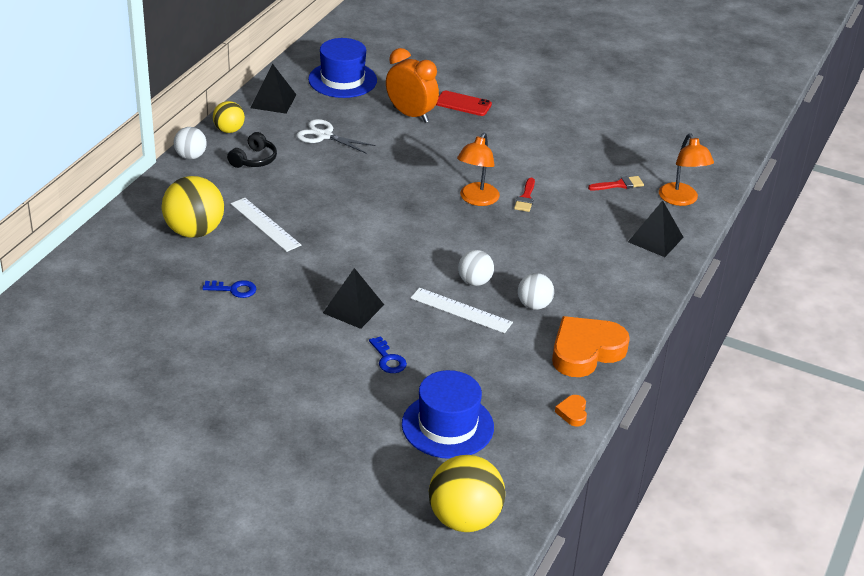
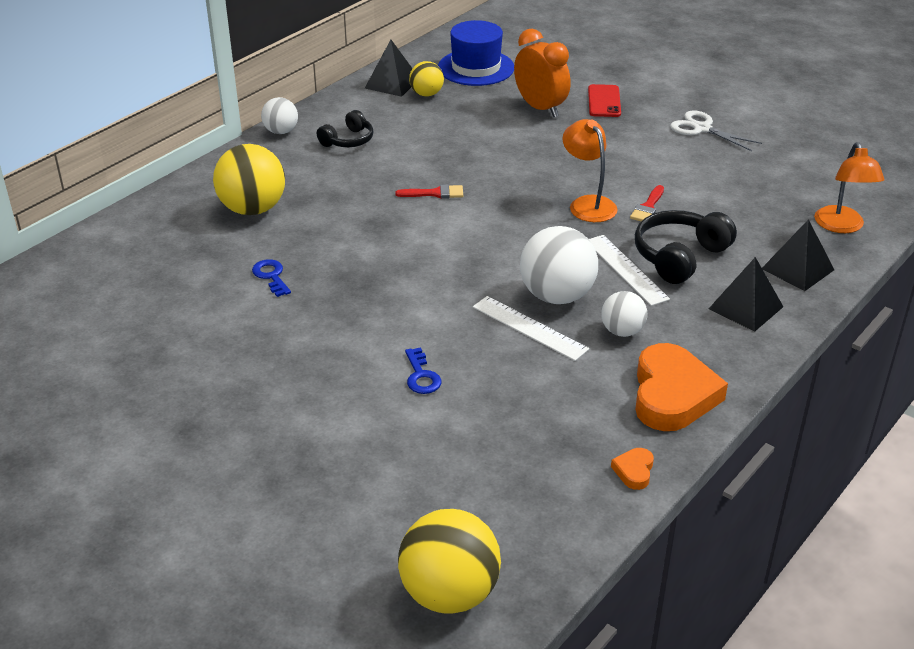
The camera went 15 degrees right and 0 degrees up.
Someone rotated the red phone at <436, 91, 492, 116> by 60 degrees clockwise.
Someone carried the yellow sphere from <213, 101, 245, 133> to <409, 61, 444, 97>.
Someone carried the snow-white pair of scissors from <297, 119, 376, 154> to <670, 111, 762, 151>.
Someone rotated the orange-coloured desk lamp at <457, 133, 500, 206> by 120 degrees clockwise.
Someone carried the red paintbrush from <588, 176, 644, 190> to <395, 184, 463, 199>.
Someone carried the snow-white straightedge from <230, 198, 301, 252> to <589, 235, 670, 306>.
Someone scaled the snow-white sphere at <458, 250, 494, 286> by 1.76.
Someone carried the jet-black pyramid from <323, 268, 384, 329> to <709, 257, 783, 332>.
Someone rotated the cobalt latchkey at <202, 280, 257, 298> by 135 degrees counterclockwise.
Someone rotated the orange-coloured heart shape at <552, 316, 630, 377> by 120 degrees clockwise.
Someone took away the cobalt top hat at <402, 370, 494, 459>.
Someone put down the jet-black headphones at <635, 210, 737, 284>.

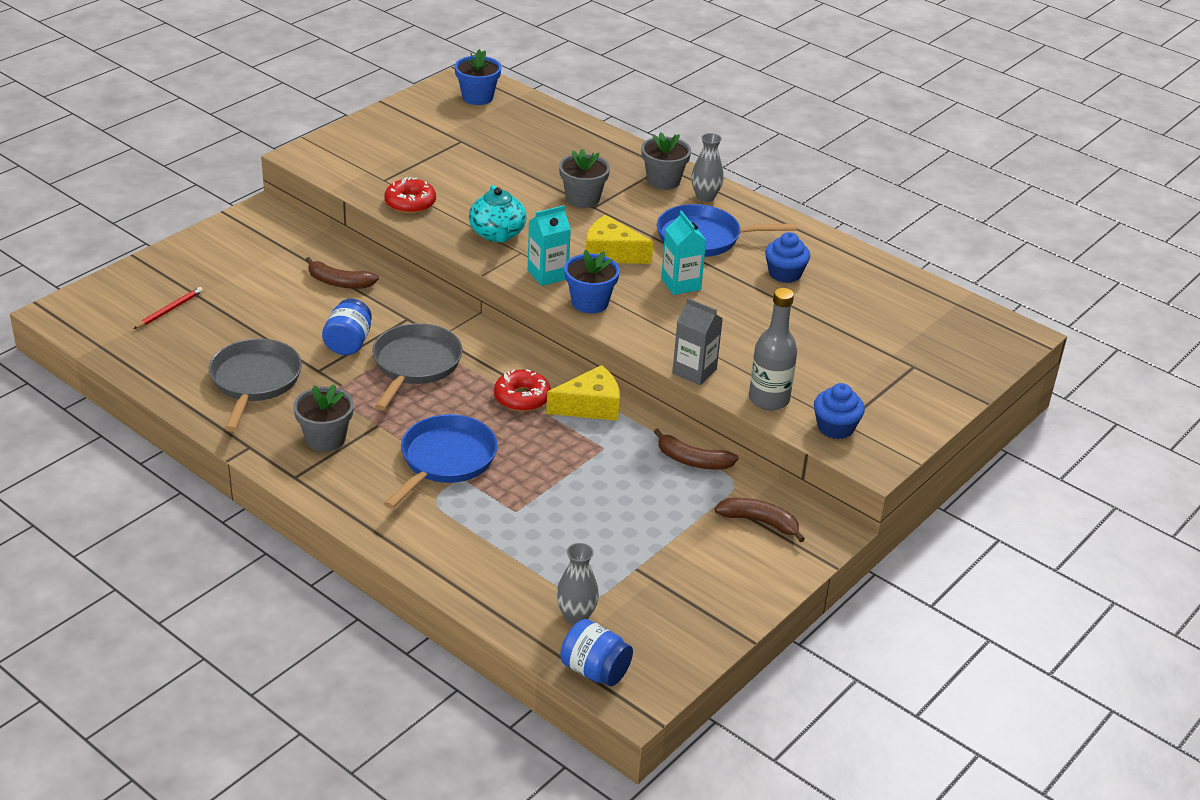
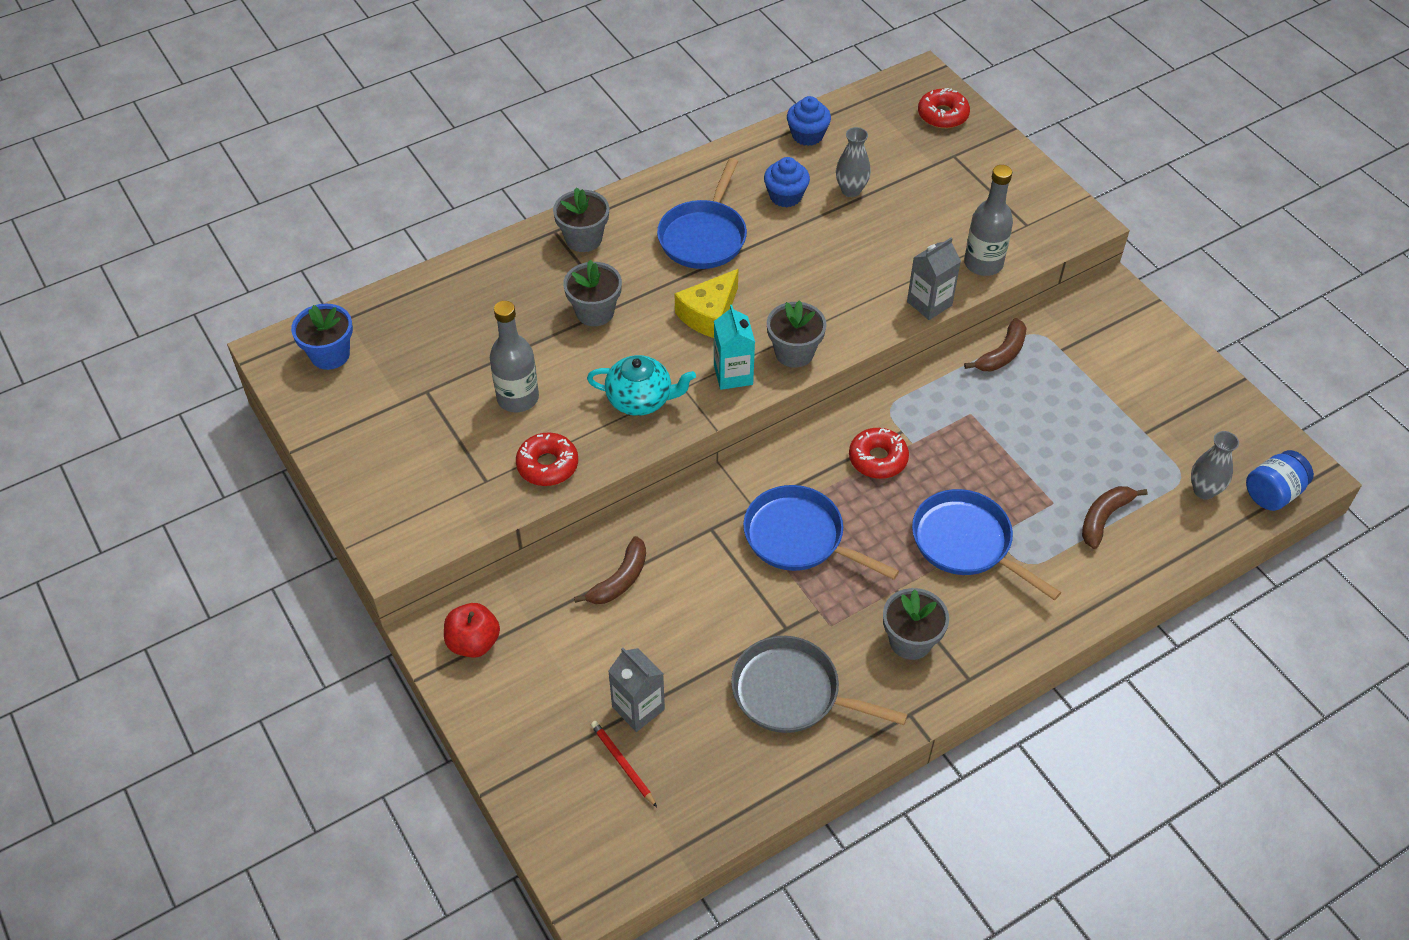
The camera went 70 degrees left and 15 degrees up.
Someone carried the gray flower vase from <691, 133, 724, 202> to <836, 127, 871, 197>.
Someone took away the turquoise juice carton at <661, 211, 706, 295>.
Someone repainted the cobalt flower pot at <564, 249, 620, 313>, which became the gray flower pot at <767, 300, 826, 368>.
Someone took away the cobalt jar at <322, 299, 372, 355>.
Someone repainted the gray frying pan at <372, 323, 463, 410>, which became the cobalt frying pan at <743, 485, 899, 580>.
Someone took away the yellow cheese wedge at <546, 365, 620, 421>.
Someone carried the cobalt cupcake from <814, 383, 865, 439> to <787, 96, 831, 146>.
Someone carried the dark brown banana fruit from <715, 498, 805, 542> to <1082, 486, 1147, 549>.
Someone put down the red glazed donut at <918, 88, 970, 129>.
Someone put down the gray drink bottle at <490, 301, 539, 412>.
Someone put down the red apple fruit at <444, 603, 500, 658>.
Someone put down the gray juice carton at <608, 648, 665, 732>.

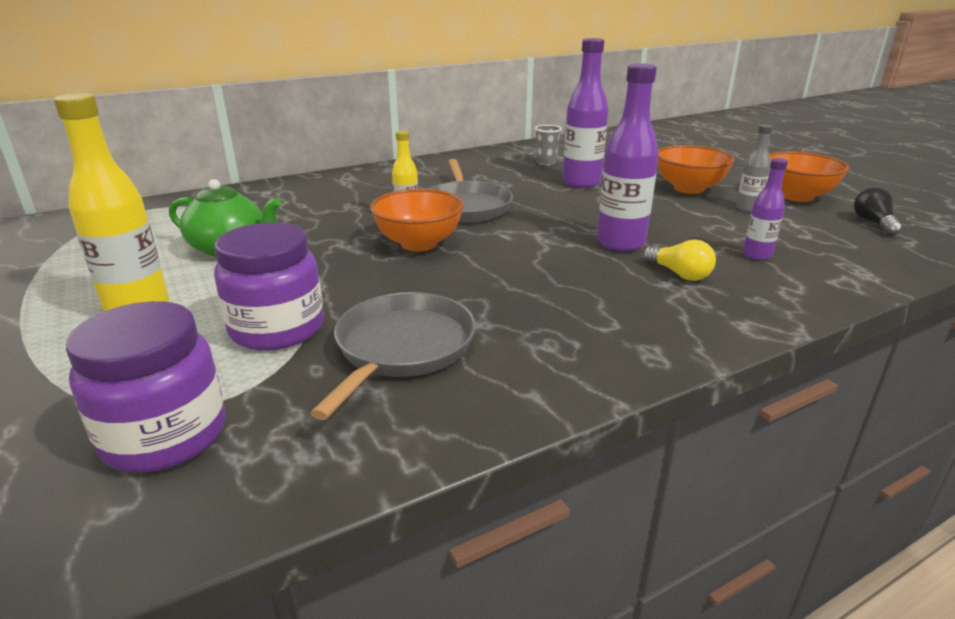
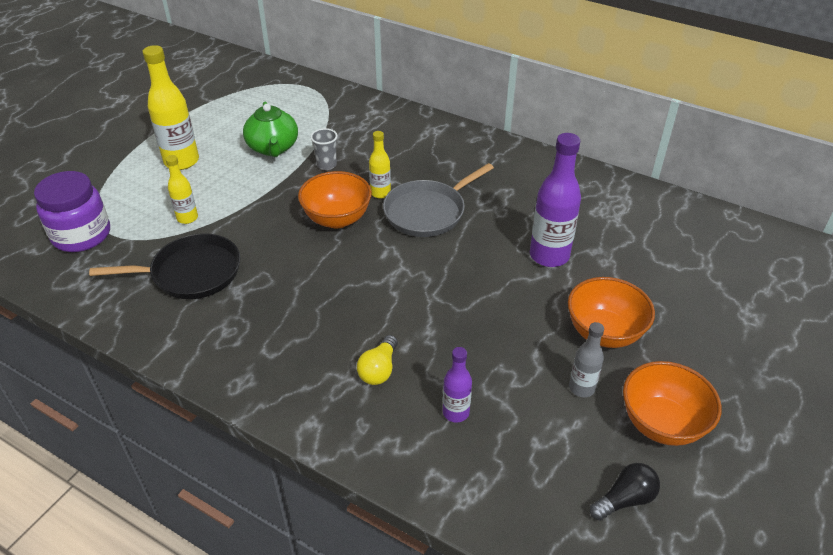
The camera went 60 degrees right and 15 degrees up.
Someone took away the purple drink bottle at <597, 64, 659, 251>.
Someone carried the gray beaker from <535, 125, 562, 166> to <310, 128, 338, 170>.
Someone swapped the purple jar at <214, 222, 324, 351> for the yellow drink bottle at <165, 155, 198, 224>.
Someone repainted the gray frying pan at <311, 292, 476, 420>, which became the jet-black frying pan at <89, 233, 240, 299>.

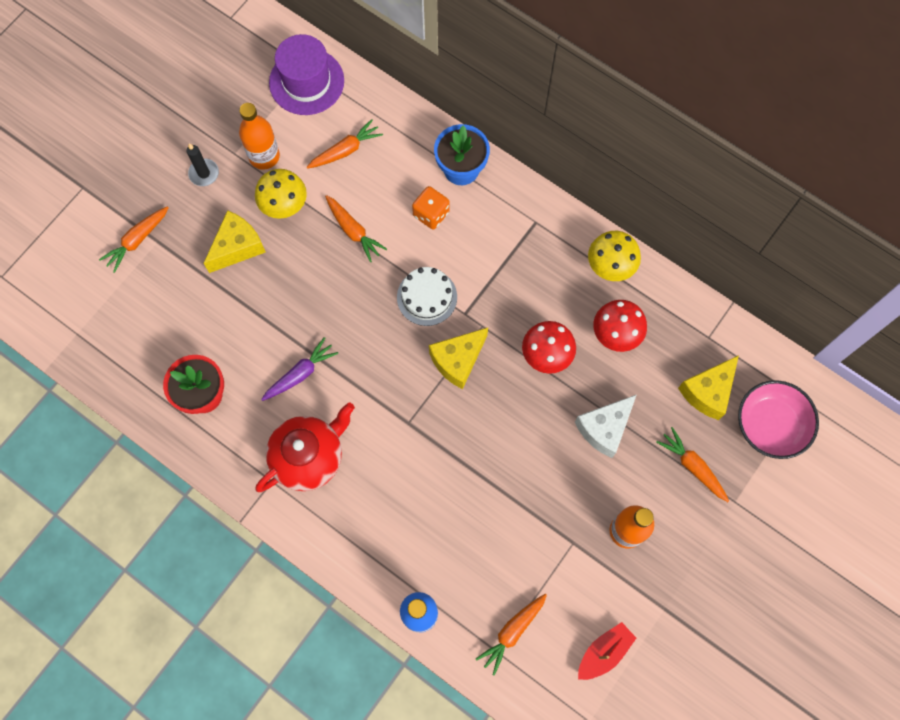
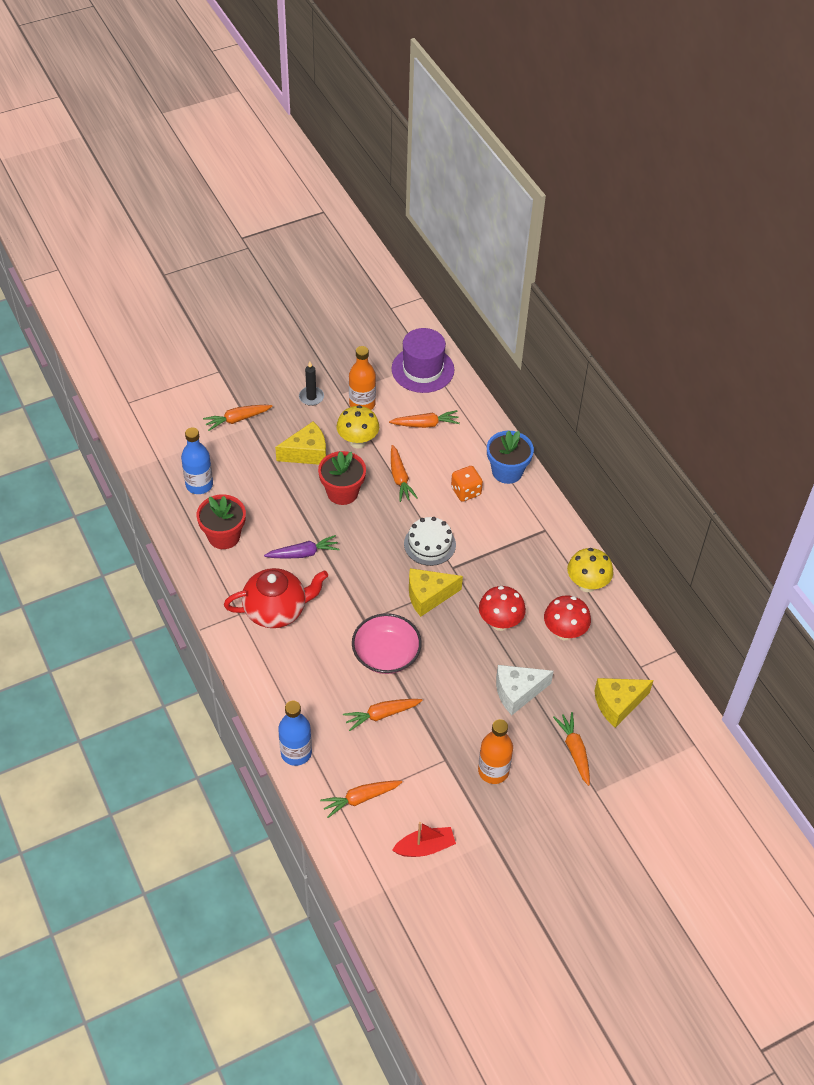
The camera went 25 degrees right and 20 degrees down.
Someone carried the rose-pink bowl from <738, 380, 819, 459> to <352, 613, 422, 674>.
Someone put down the cobalt drink bottle at <181, 428, 213, 494>.
Someone put down the red flower pot at <318, 451, 366, 505>.
Someone put down the orange-coloured carrot at <343, 699, 423, 731>.

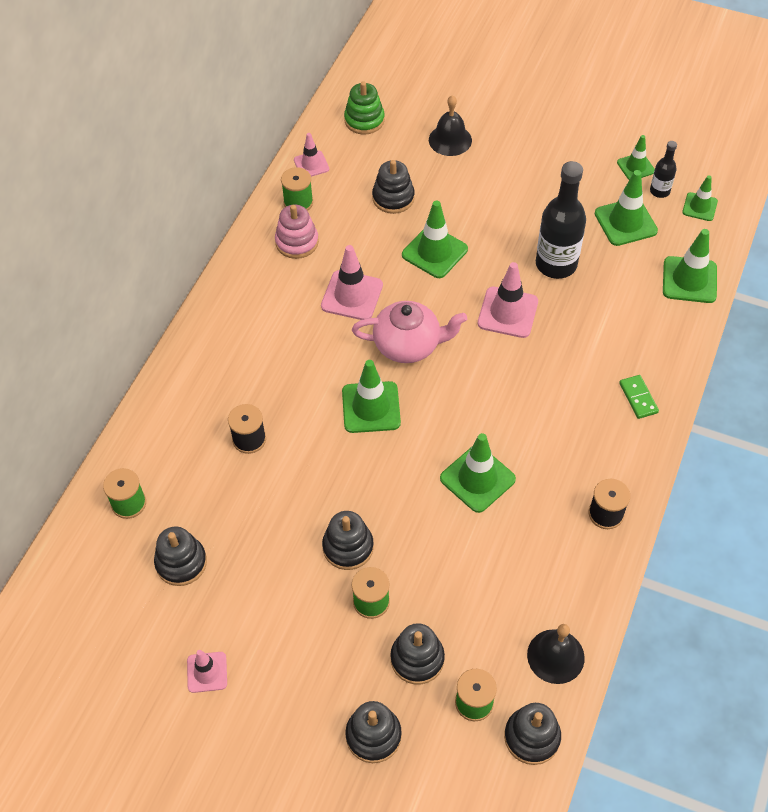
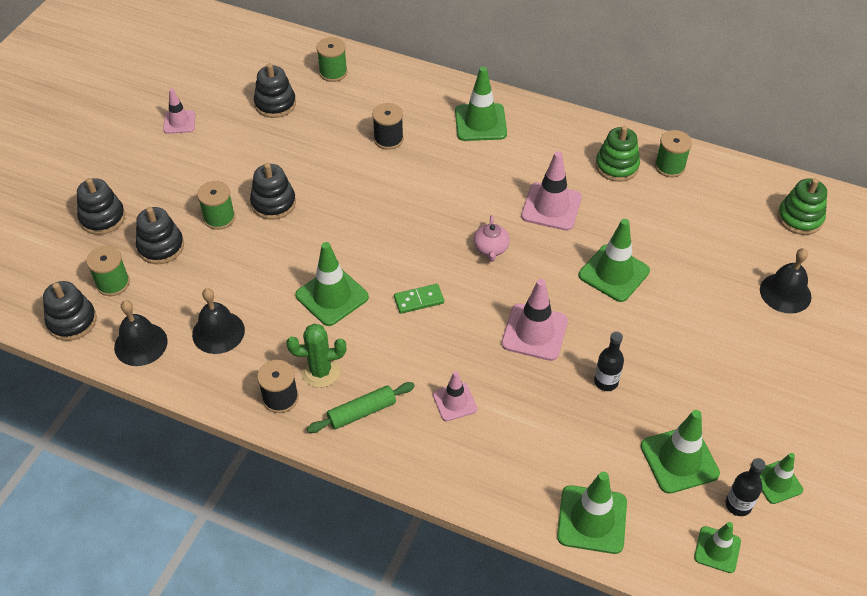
The camera went 90 degrees right and 5 degrees down.
Someone carried the rose-pink road cone from <294, 133, 329, 177> to <433, 371, 477, 421>.
Someone took away the jet-black stacking toy at <372, 160, 415, 214>.
Someone scaled the jet-black drink bottle at <536, 161, 586, 279> by 0.50.
Someone repainted the rose-pink stacking toy at <275, 205, 319, 259>, which became the green stacking toy at <595, 126, 640, 182>.
Someone scaled the rose-pink tea pot at <352, 301, 467, 363> by 0.54.
Someone carried the green road cone from <342, 360, 401, 433> to <455, 67, 507, 141>.
Someone carried the green domino piece from <619, 375, 659, 419> to <394, 284, 444, 314>.
Someone put down the jet-black bell at <192, 288, 245, 354>.
Someone put down the green saguaro cactus at <286, 323, 346, 388>.
Someone put down the green rolling pin at <307, 382, 415, 433>.

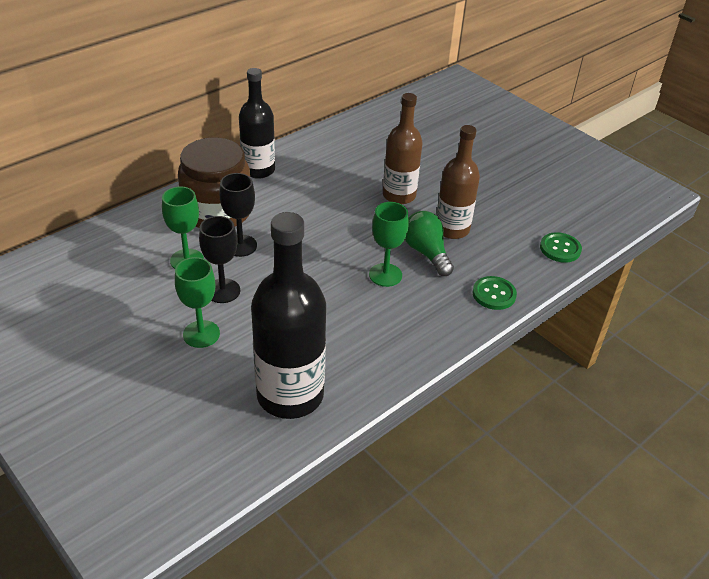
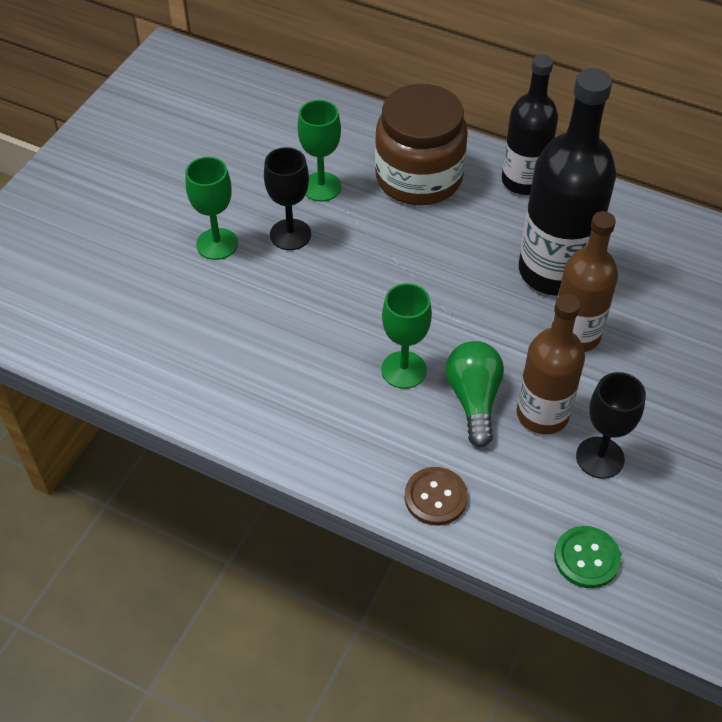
The camera went 70 degrees right and 10 degrees up.
Someone carried the jet-black goblet from <219, 173, 257, 257> to <576, 372, 646, 479>.
Someone rotated the green lightbulb at <405, 211, 454, 276> by 45 degrees counterclockwise.
Someone carried the jet-black drink bottle from <251, 212, 326, 419> to <519, 68, 616, 296>.
Someone repainted the green button at <473, 276, 517, 310>, which became the dark brown button at <405, 467, 468, 526>.

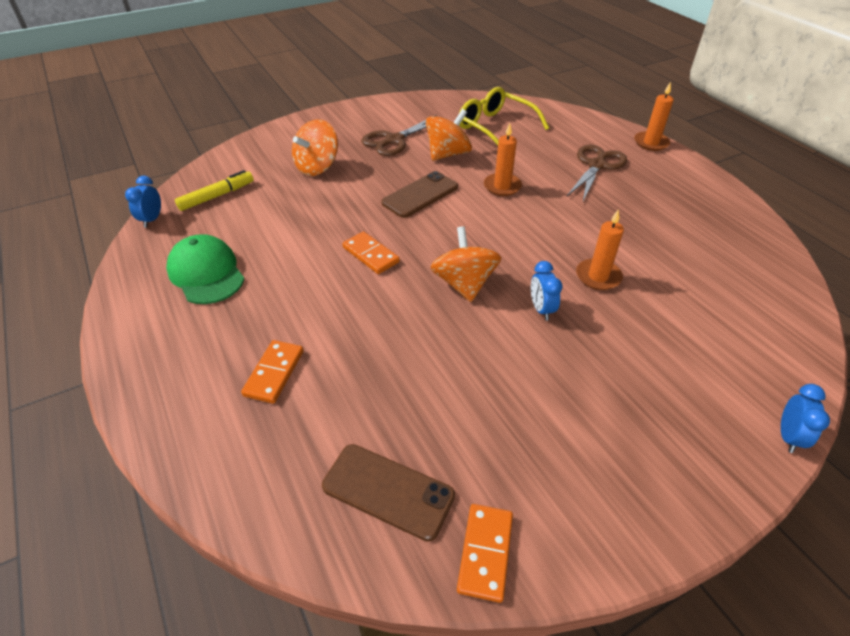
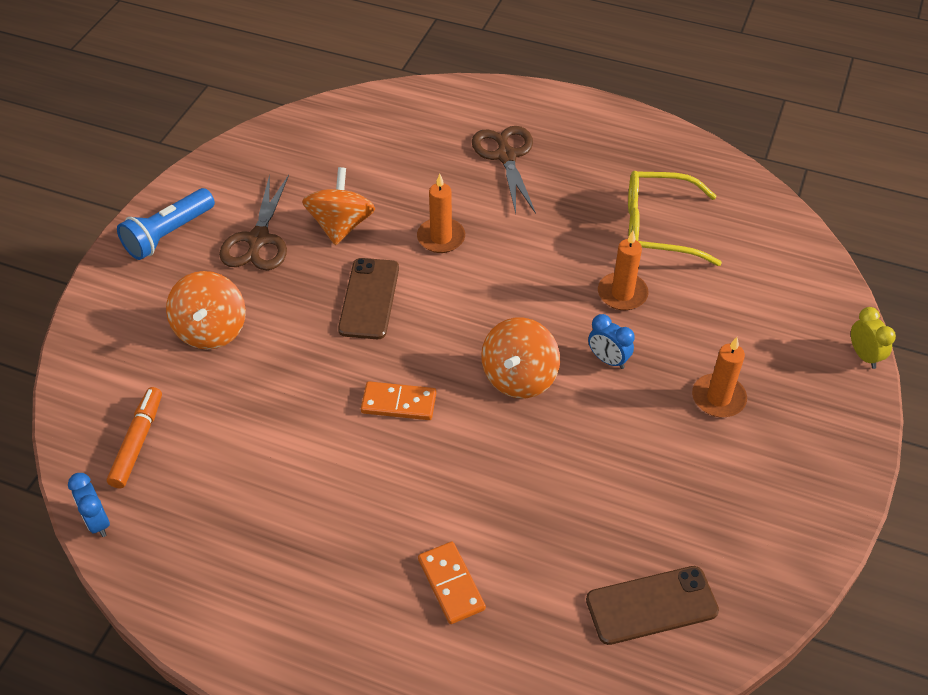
The camera went 40 degrees left and 5 degrees up.
Someone carried the orange-coloured wax candle from <634, 82, 674, 151> to <692, 337, 747, 417>.
Someone carried the yellow glasses from <459, 87, 549, 146> to <628, 171, 722, 266>.
Someone repainted the yellow marker at <175, 170, 254, 211>, which became the orange-coloured marker at <107, 387, 162, 488>.
Someone rotated the orange-coloured toy top at <430, 226, 501, 302> by 105 degrees counterclockwise.
Someone took away the green cap at <166, 234, 245, 304>.
Someone repainted the cobalt alarm clock at <781, 384, 830, 453>, which became the yellow alarm clock at <851, 307, 896, 369>.
Someone took away the orange-coloured domino piece at <457, 504, 513, 603>.
Someone put down the cobalt torch at <117, 188, 215, 260>.

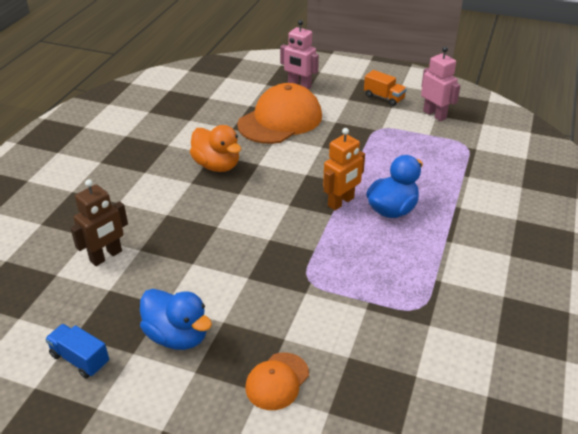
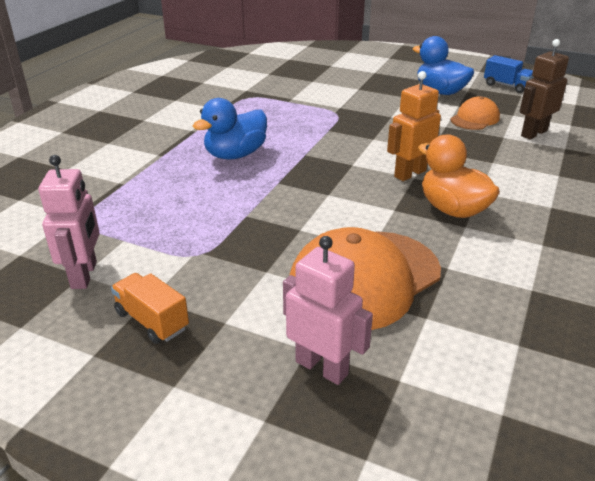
The camera went 175 degrees left and 5 degrees down.
Someone rotated the rose-pink toy robot at <421, 46, 461, 121> by 150 degrees counterclockwise.
Someone carried the orange-coloured toy robot from <323, 128, 365, 210> to <387, 71, 441, 181>.
Someone carried the orange-coloured cap from <246, 352, 309, 410> to <451, 96, 500, 130>.

